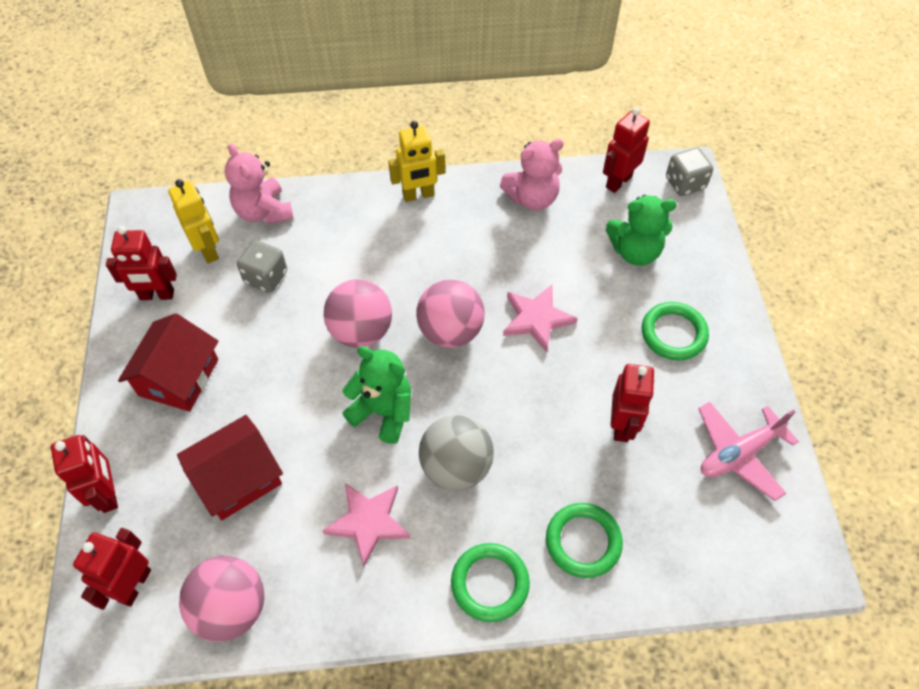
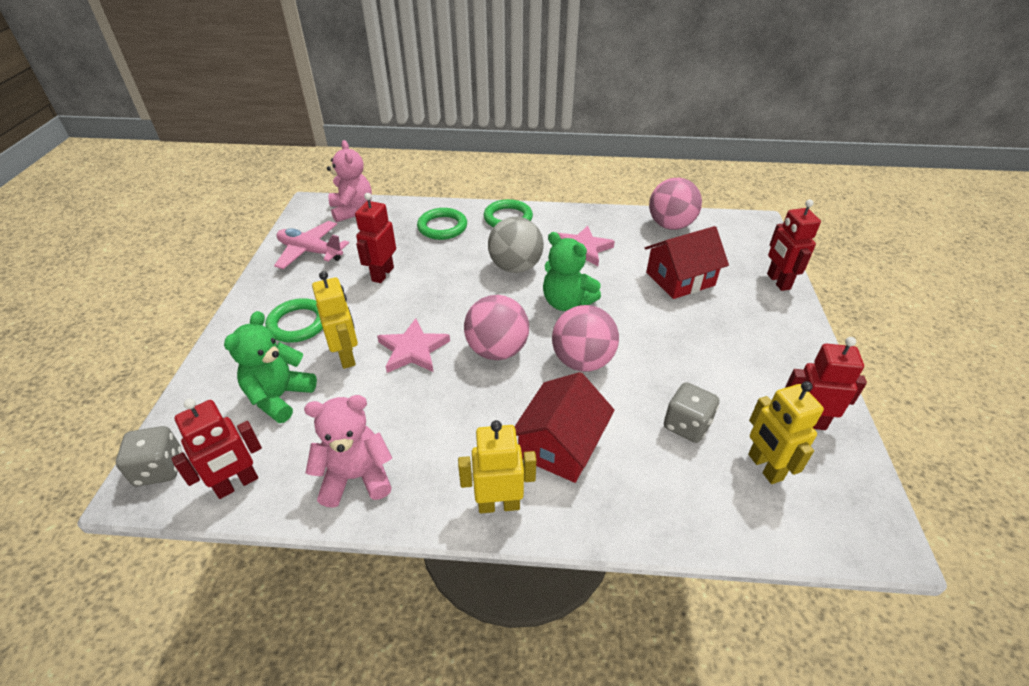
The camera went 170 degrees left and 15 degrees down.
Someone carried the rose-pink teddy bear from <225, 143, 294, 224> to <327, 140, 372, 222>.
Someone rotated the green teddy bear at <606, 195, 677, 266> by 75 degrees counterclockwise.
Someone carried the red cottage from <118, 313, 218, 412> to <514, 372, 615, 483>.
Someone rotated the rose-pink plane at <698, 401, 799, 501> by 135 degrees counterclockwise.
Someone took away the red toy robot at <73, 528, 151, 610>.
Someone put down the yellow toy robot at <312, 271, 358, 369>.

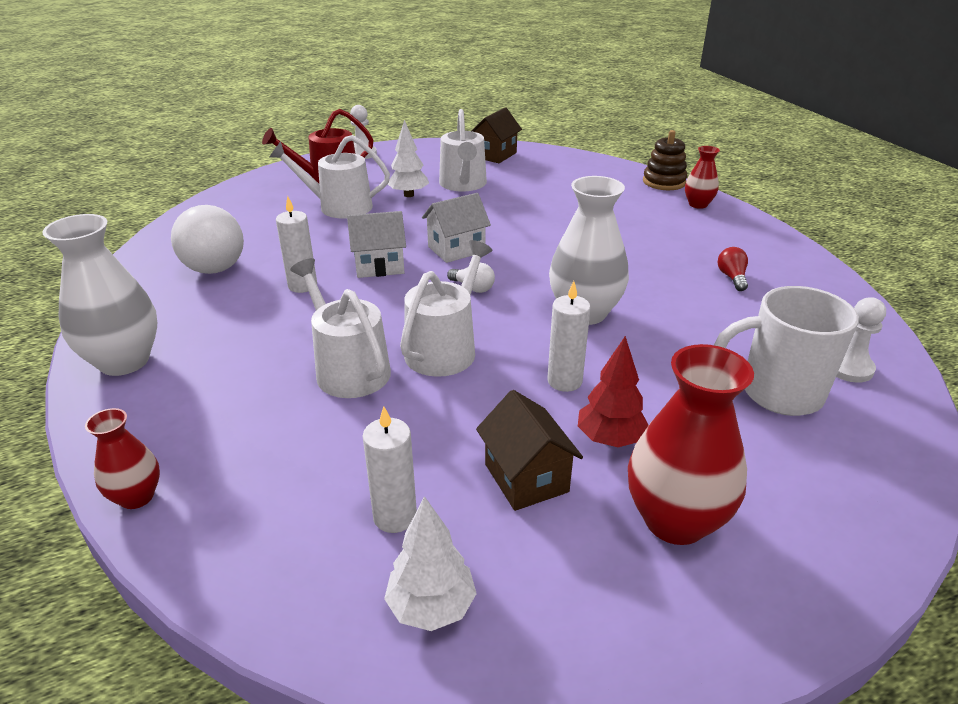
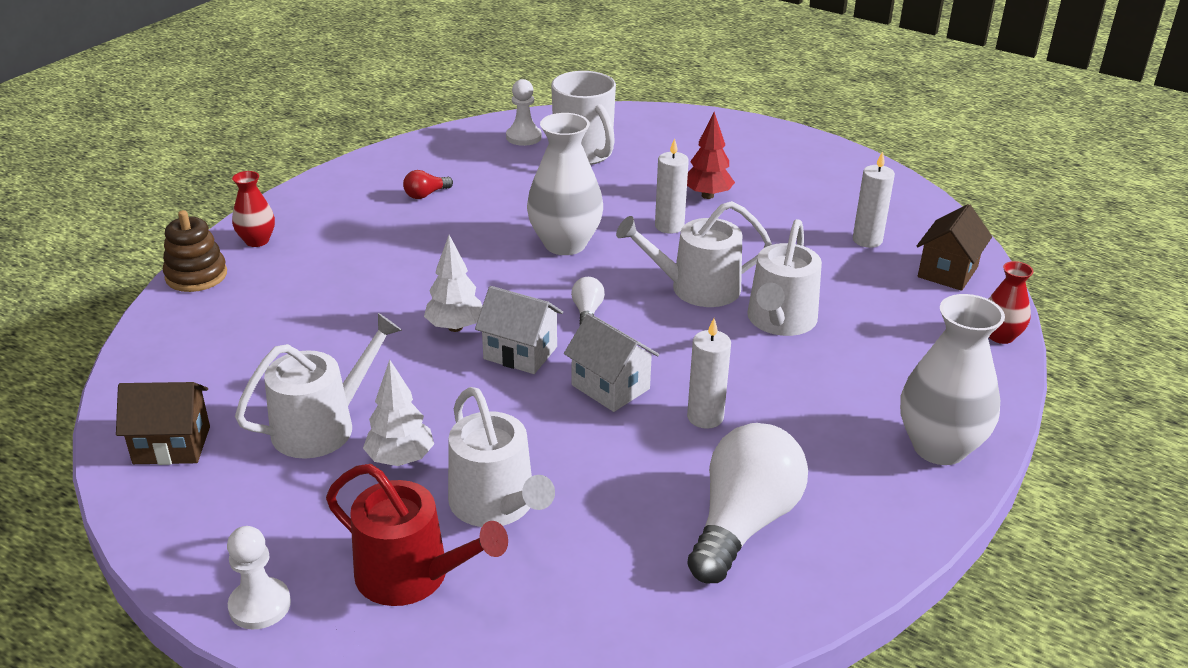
The camera went 125 degrees left and 0 degrees up.
Someone took away the red flower vase at <628, 344, 754, 545>.
Someone carried the dark brown cottage from <476, 390, 583, 511> to <917, 204, 992, 291>.
Someone carried the snow-white tree from <384, 496, 477, 631> to <424, 235, 482, 332>.

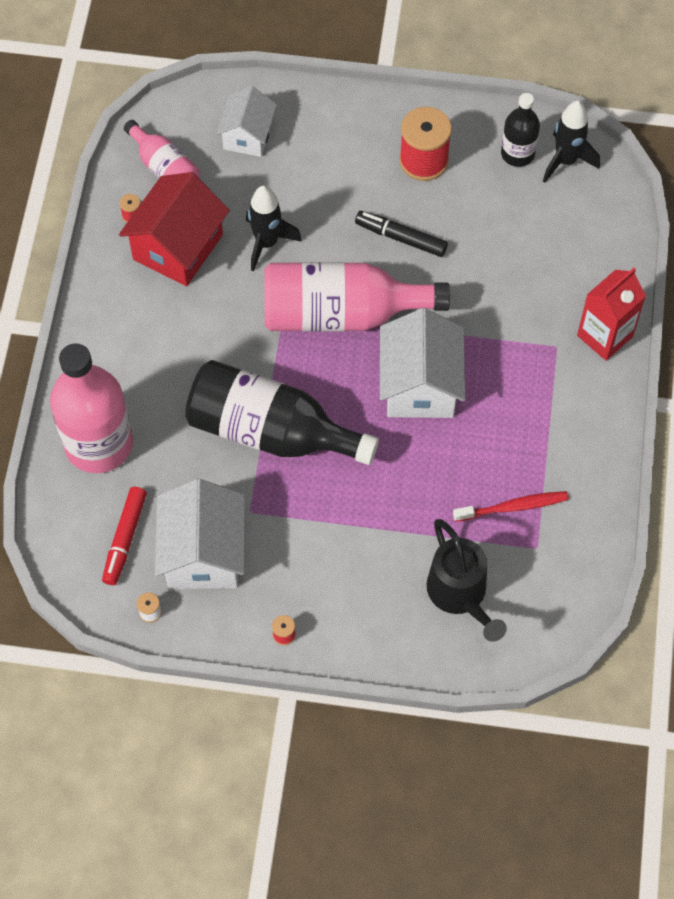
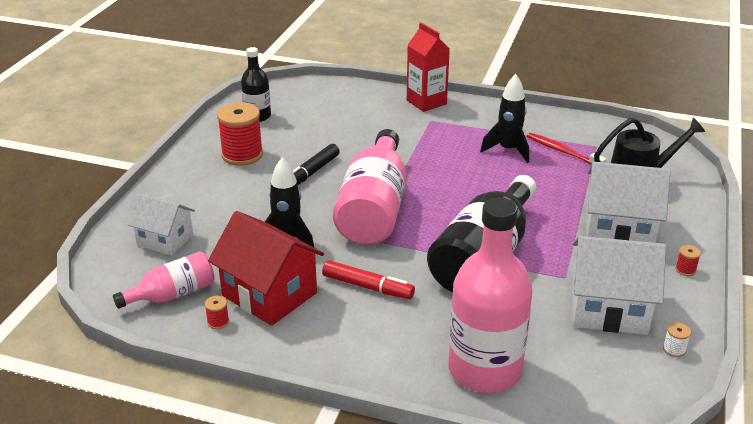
The camera went 80 degrees left and 30 degrees down.
Someone carried the jet-black spaceship from <543, 101, 600, 183> to <480, 74, 529, 163>.
Someone carried the snow-white cottage from <380, 308, 465, 418> to <586, 162, 671, 243>.
Someone carried the red marker from <102, 487, 147, 585> to <322, 260, 415, 299>.
Someone rotated the red toothbrush at <453, 491, 568, 522> by 45 degrees counterclockwise.

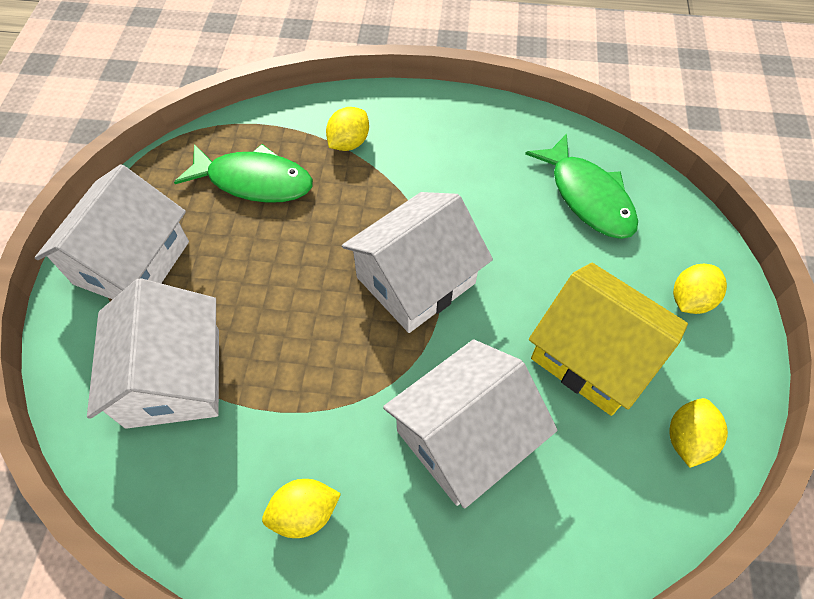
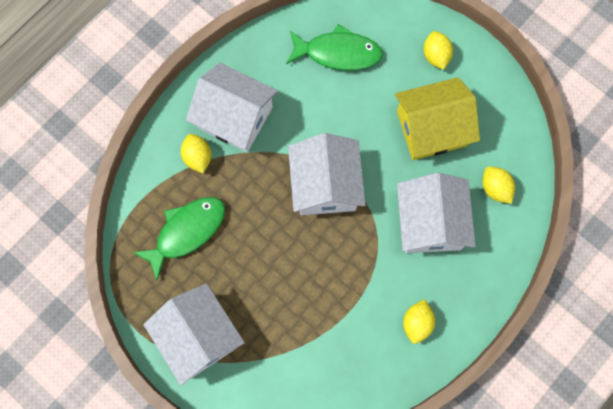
The camera went 55 degrees left and 15 degrees up.
Someone carried the snow-white cottage from <87, 278, 219, 429> to <186, 63, 278, 152>.
Someone carried the yellow toy lemon from <669, 398, 728, 468> to <482, 166, 515, 204>.

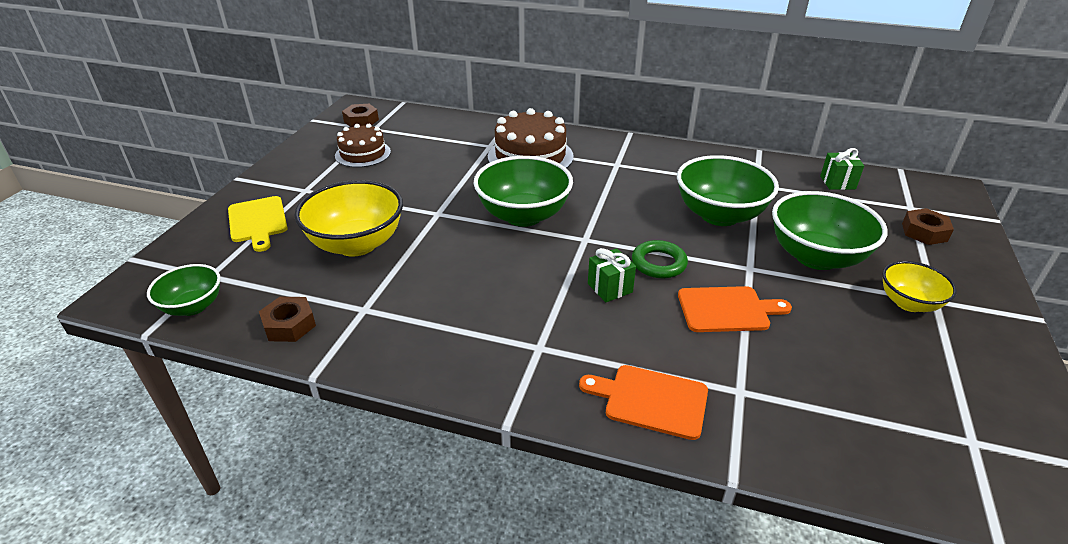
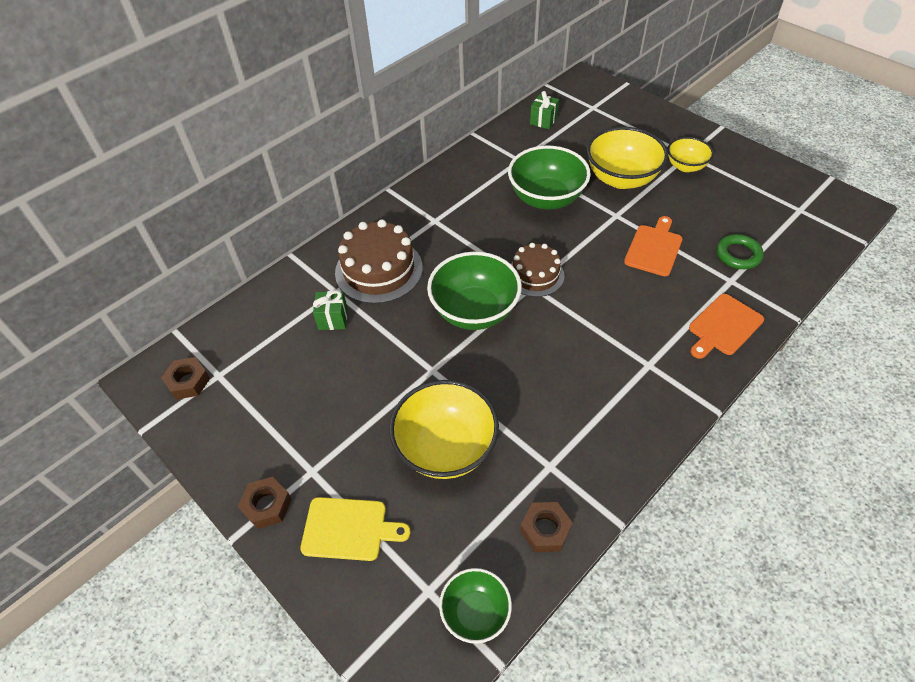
The camera went 60 degrees left and 15 degrees up.
Someone carried the dark brown layer cake from <335, 124, 391, 168> to <511, 243, 564, 297>.
Someone repainted the green bowl at <772, 191, 888, 270>, which became the yellow bowl at <587, 127, 668, 189>.
Someone carried the dark brown hex nut from <902, 208, 954, 245> to <238, 477, 292, 529>.
Someone carried the green ring from <632, 240, 688, 278> to <717, 234, 764, 269>.
Someone carried the green wrapped gift from <588, 248, 636, 302> to <313, 290, 348, 330>.

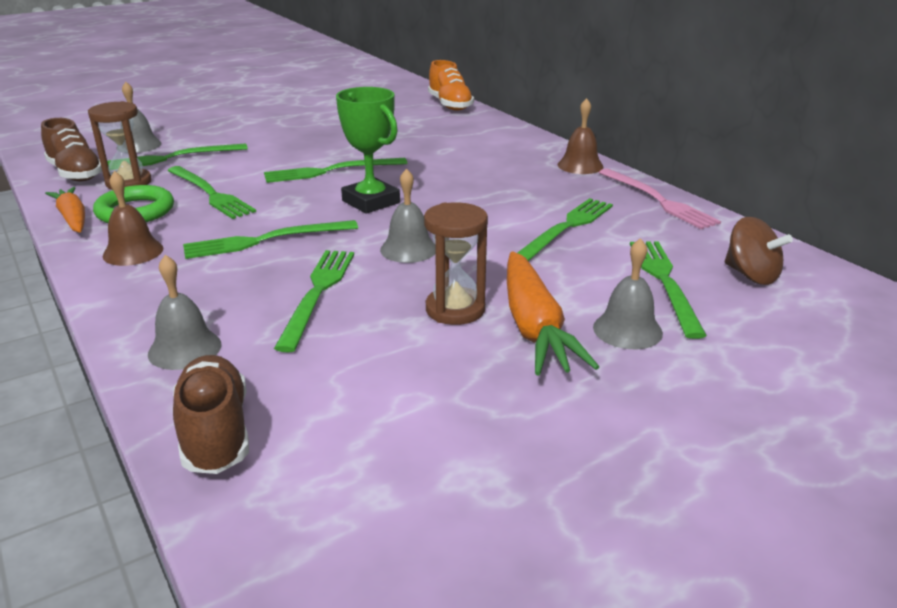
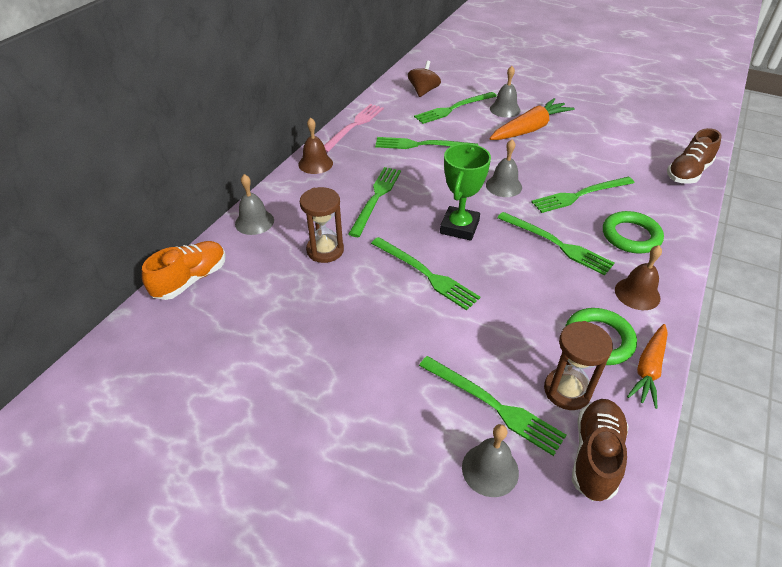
The camera went 120 degrees left and 15 degrees up.
Someone carried the green fork from <167, 166, 256, 219> to <349, 167, 401, 237>.
Someone carried the dark brown sand timer from <424, 202, 488, 325> to <300, 187, 344, 263>.
Someone carried the gray bell from <148, 255, 221, 370> to <235, 174, 274, 235>.
Someone put down the green ring at <603, 211, 664, 253>.

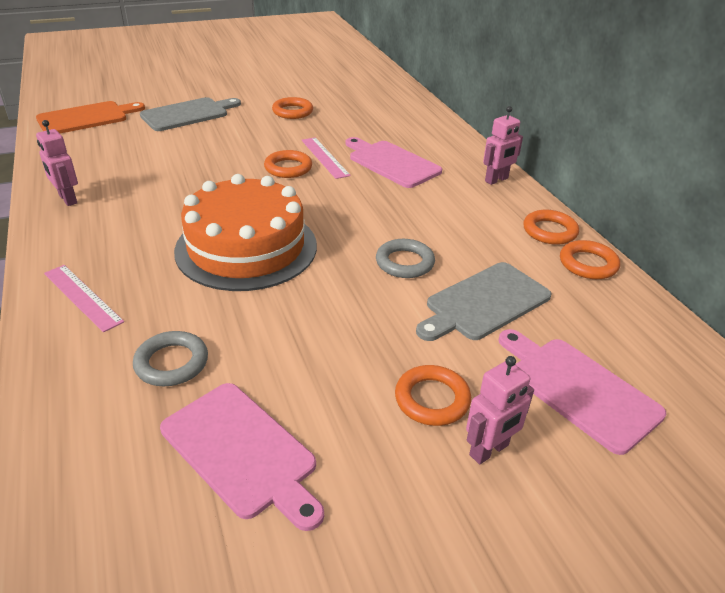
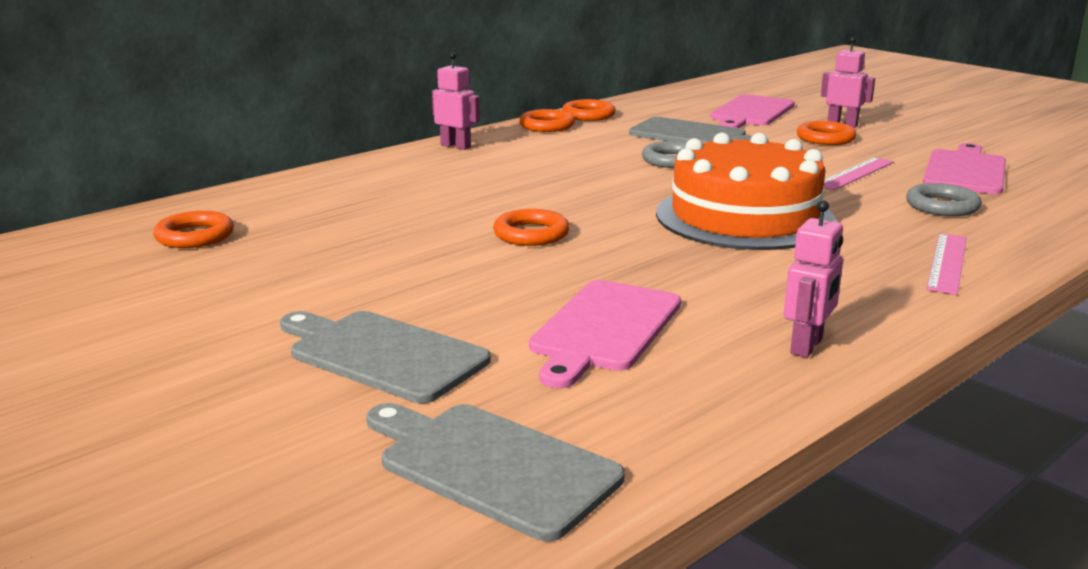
The camera went 110 degrees left and 15 degrees down.
Someone carried the orange-coloured ring from <272, 97, 313, 119> to <153, 211, 234, 248>.
Someone repainted the orange-coloured bread board at <36, 101, 145, 133>, which became the gray bread board at <366, 403, 625, 542>.
Someone carried the rose-pink straightedge from <302, 137, 351, 179> to <824, 157, 894, 191>.
Someone carried the rose-pink bread board from <346, 137, 442, 188> to <529, 280, 681, 388>.

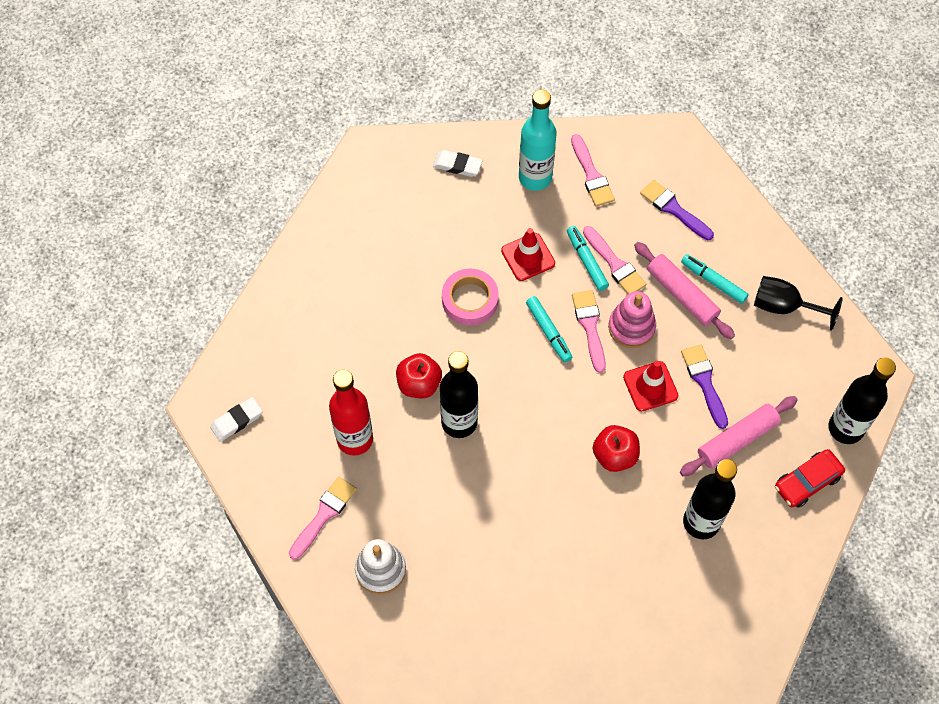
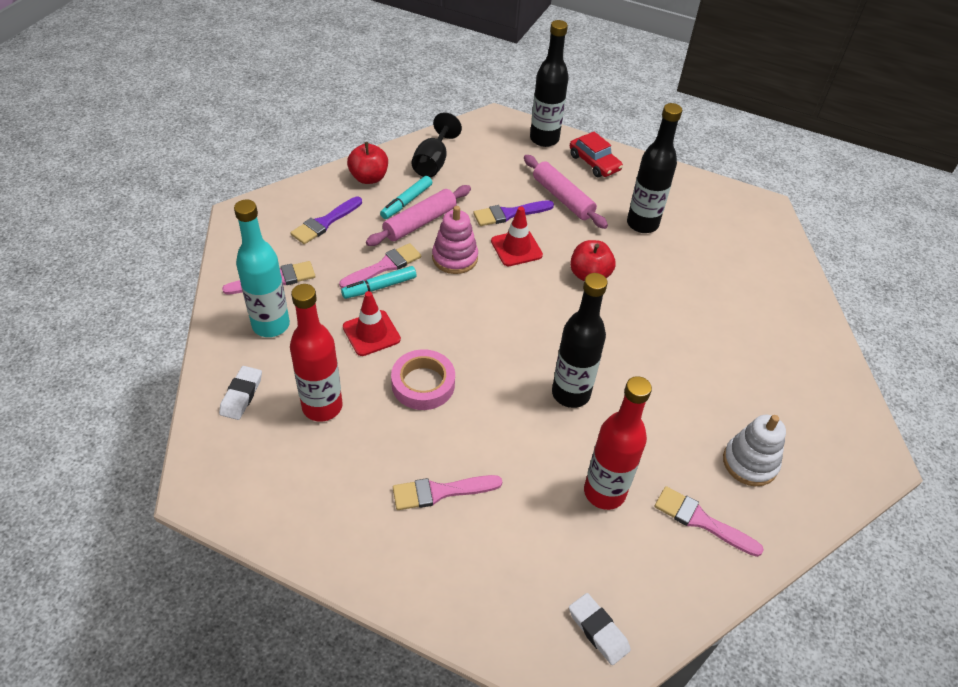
The camera went 95 degrees left and 15 degrees down.
Someone carried the rose-pink paintbrush from <572, 290, 606, 373> to <393, 475, 502, 510>.
Someone took away the turquoise marker at <526, 296, 572, 362>.
Someone carried the red apple fruit from <396, 353, 442, 398> to <347, 142, 388, 184>.
Someone put down the red drink bottle at <290, 284, 343, 422>.

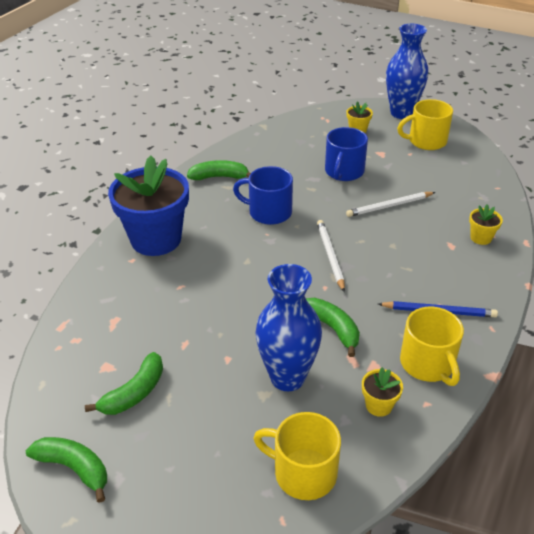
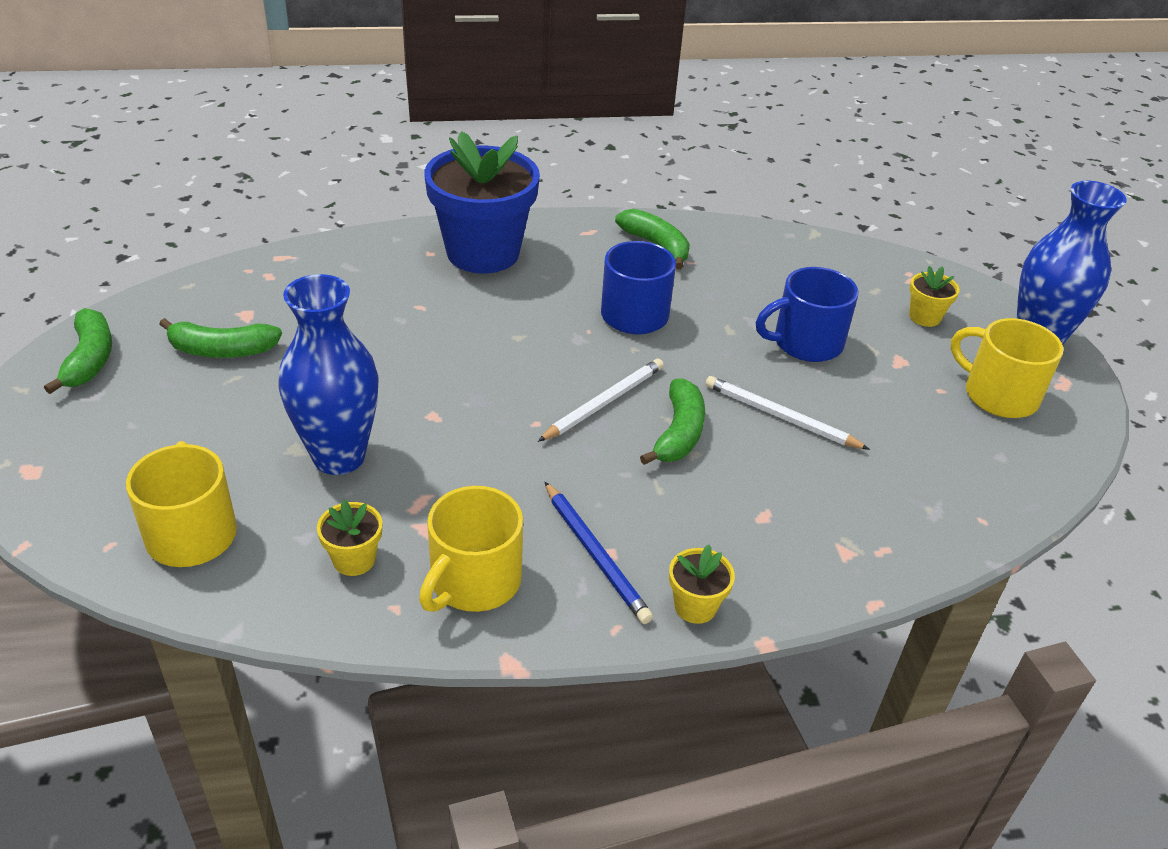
The camera went 50 degrees right and 0 degrees up.
Someone carried the yellow flower pot from <469, 204, 503, 245> to <669, 545, 735, 624>.
Someone carried the green banana fruit from <306, 298, 360, 357> to <640, 378, 705, 465>.

